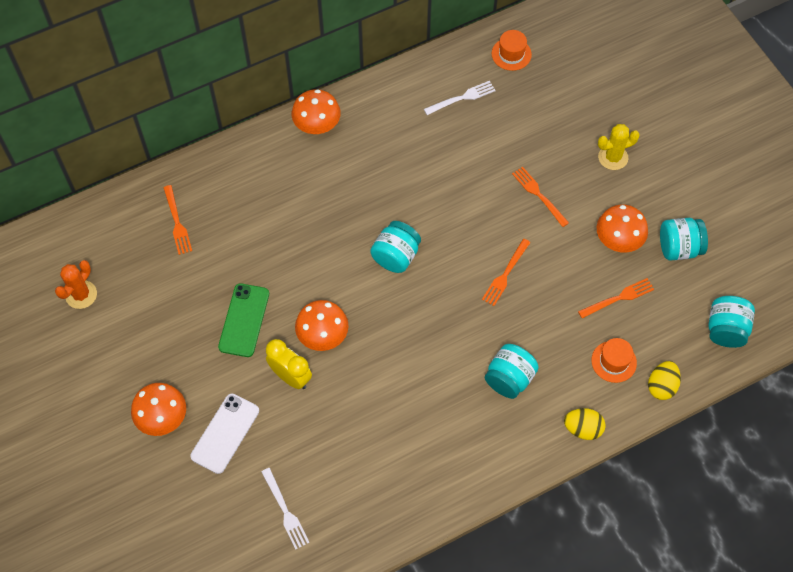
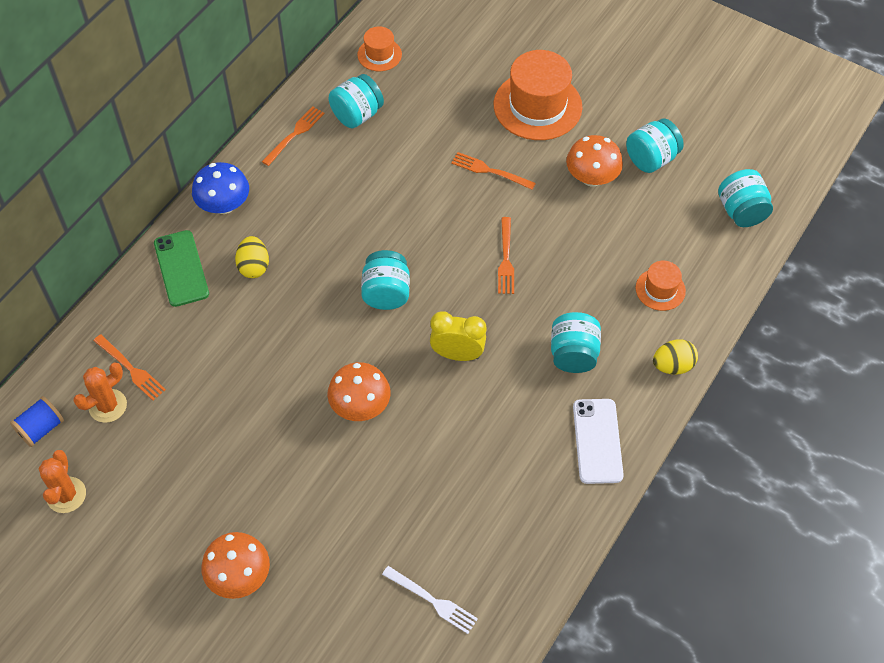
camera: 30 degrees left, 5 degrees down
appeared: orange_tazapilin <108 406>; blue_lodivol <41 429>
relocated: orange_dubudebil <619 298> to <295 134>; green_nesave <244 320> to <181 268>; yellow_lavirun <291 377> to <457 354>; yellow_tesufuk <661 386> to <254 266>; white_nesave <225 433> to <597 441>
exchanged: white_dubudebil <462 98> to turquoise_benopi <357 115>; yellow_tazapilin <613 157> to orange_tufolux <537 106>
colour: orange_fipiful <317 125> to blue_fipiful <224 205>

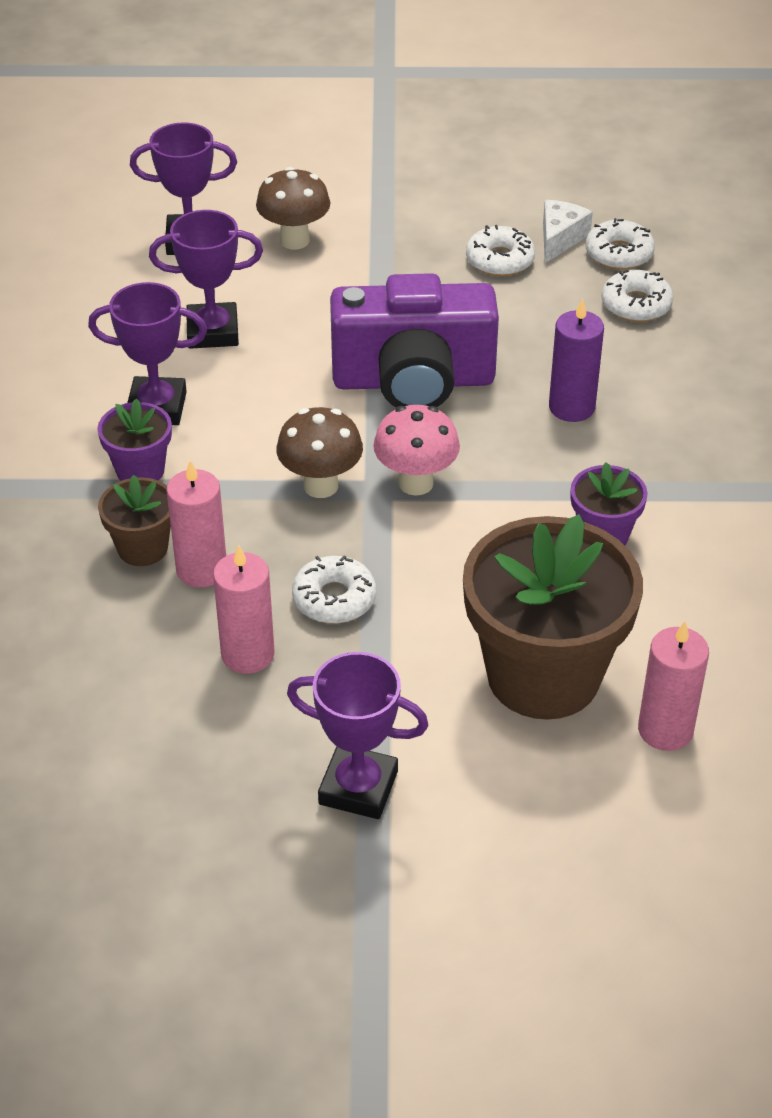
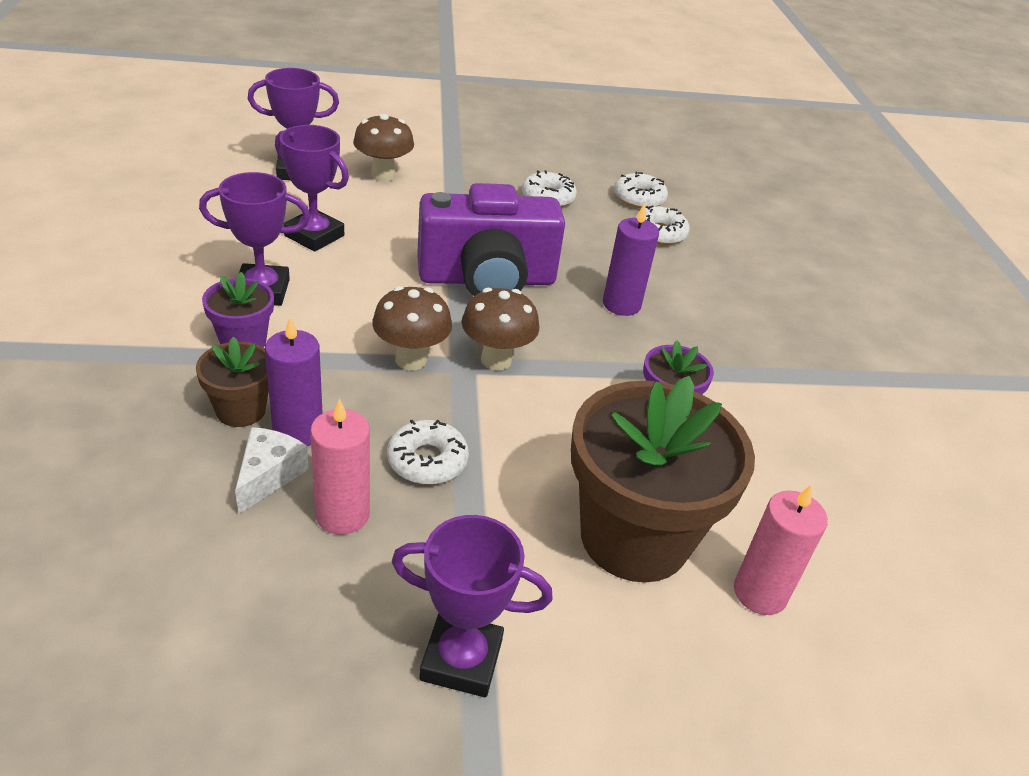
camera: 10 degrees left, 5 degrees down
relocated: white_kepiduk <560 239> to <268 475>
colour: pink_fipiful <416 483> to brown_fipiful <496 360>; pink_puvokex <201 570> to purple_puvokex <298 431>
spun: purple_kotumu <213 332> = <314 236> 45 degrees clockwise

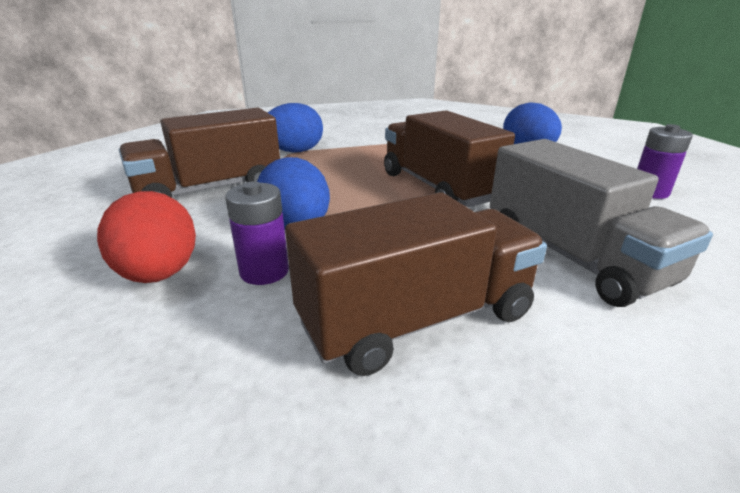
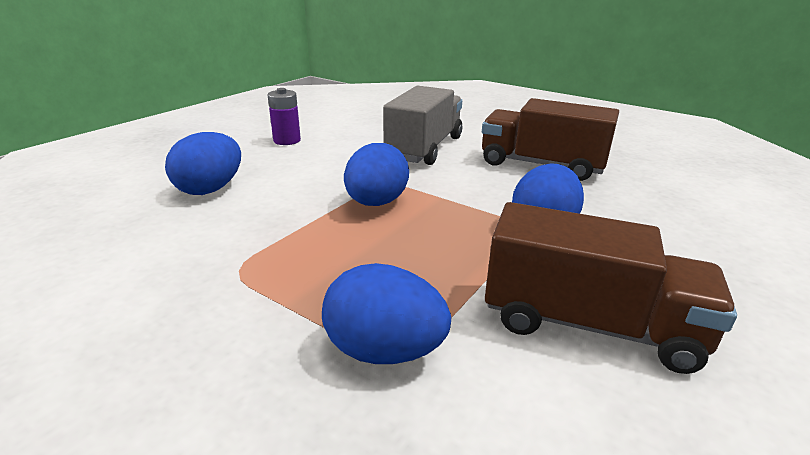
camera: 130 degrees left, 0 degrees up
missing: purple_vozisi <264 271>; red_tesufuk <159 274>
exchanged: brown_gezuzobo <437 187> to blue_tesufuk <376 203>

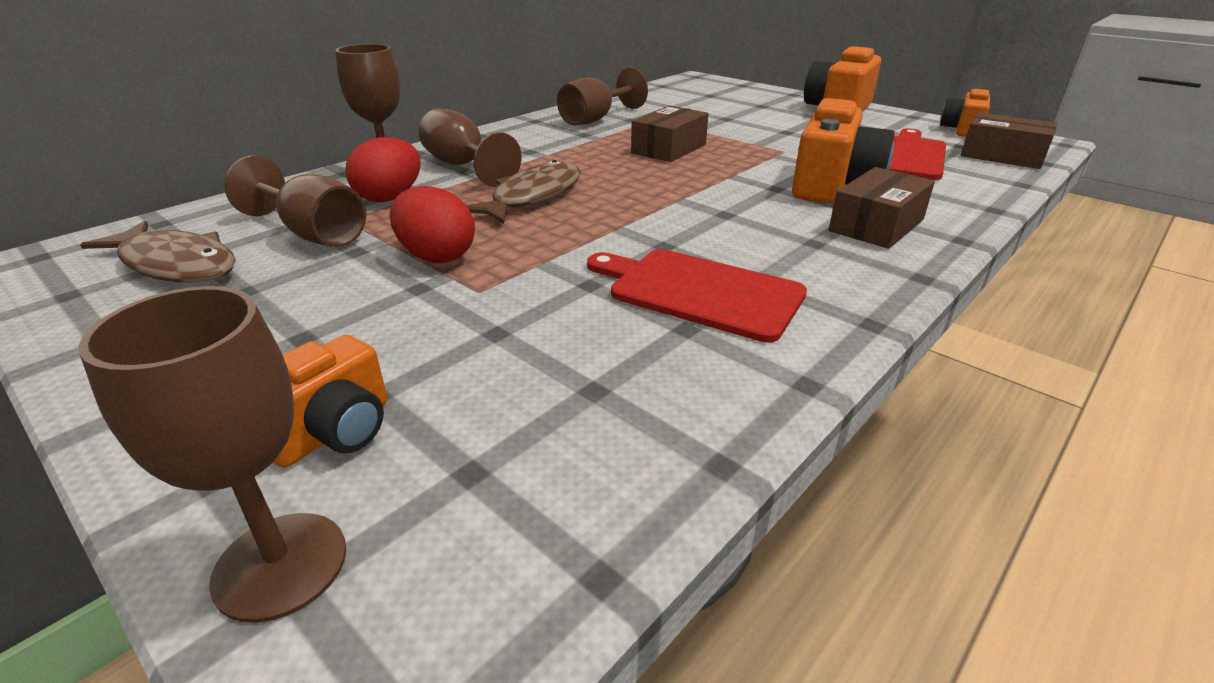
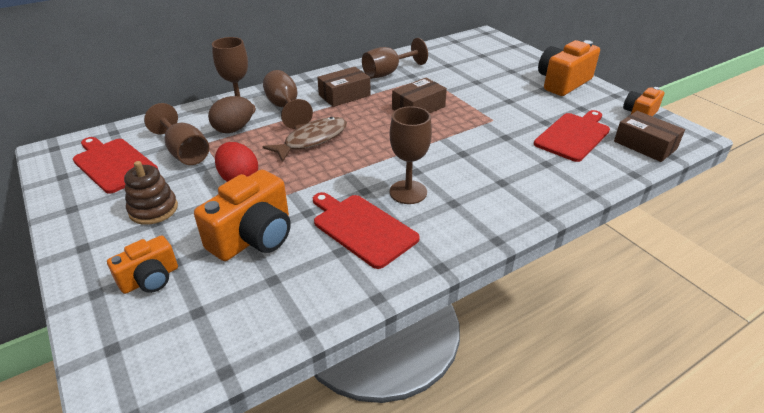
camera: 15 degrees right, 5 degrees up
appeared: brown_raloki <153 209>
relocated: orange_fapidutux <832 185> to <254 237>; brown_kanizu <876 225> to <344 95>; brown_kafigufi <280 565> to <408 192>
exchanged: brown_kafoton <176 264> to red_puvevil <113 164>
colour: red_tesufuk <390 197> to brown_tesufuk <234 129>

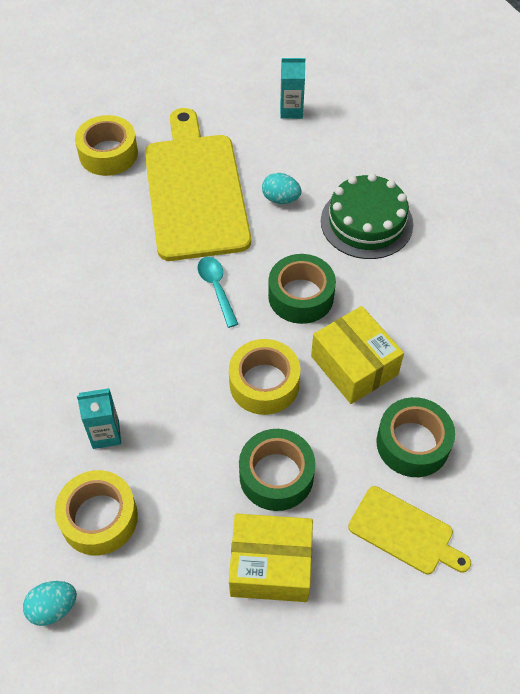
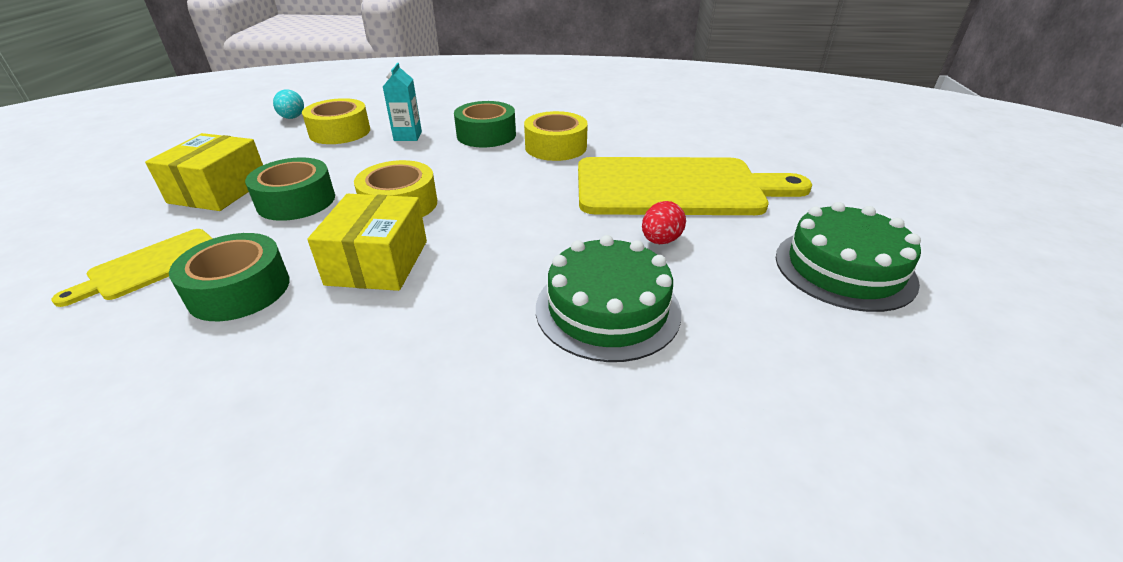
camera: 100 degrees right, 20 degrees down
missing: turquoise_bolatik <216 288>
relocated: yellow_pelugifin <108 154> to <556 147>; green_pelugifin <301 296> to <486 135>
exchanged: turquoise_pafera <291 111> to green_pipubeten <844 268>
colour: turquoise_tesufuk <280 199> to red_tesufuk <660 241>
spun: yellow_kanizu <354 365> = <377 262> 60 degrees counterclockwise

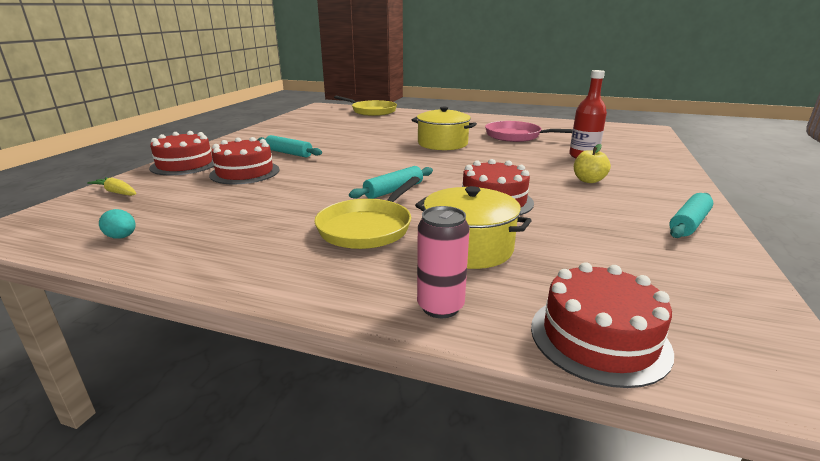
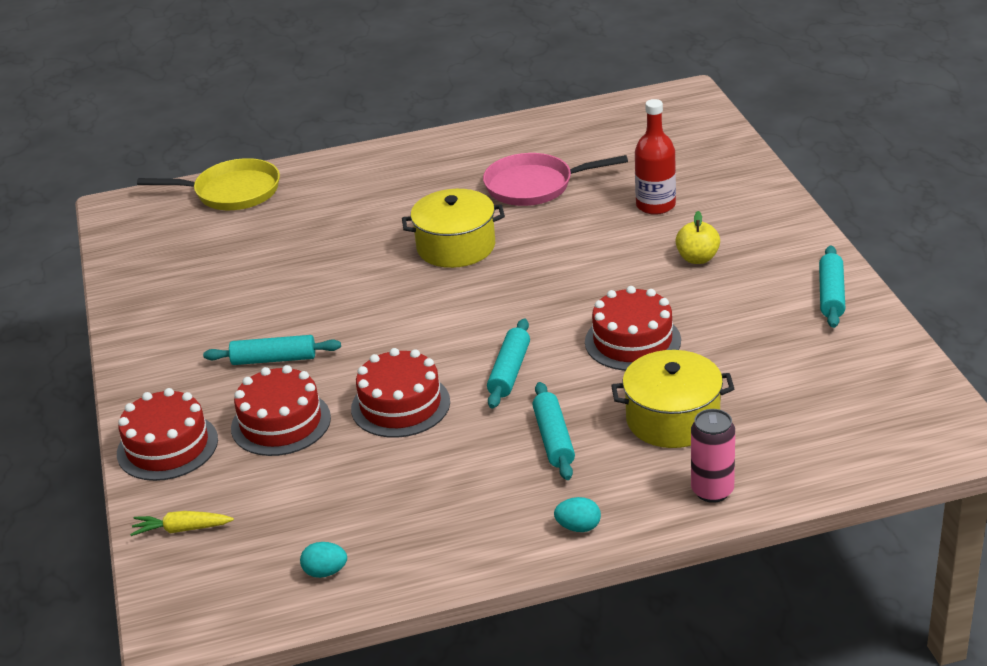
camera: 30 degrees left, 10 degrees up
appeared: turquoise_tesufuk <578 527>
relocated: red_pipubeten <599 338> to <400 405>
exchanged: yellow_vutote <368 227> to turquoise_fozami <553 439>

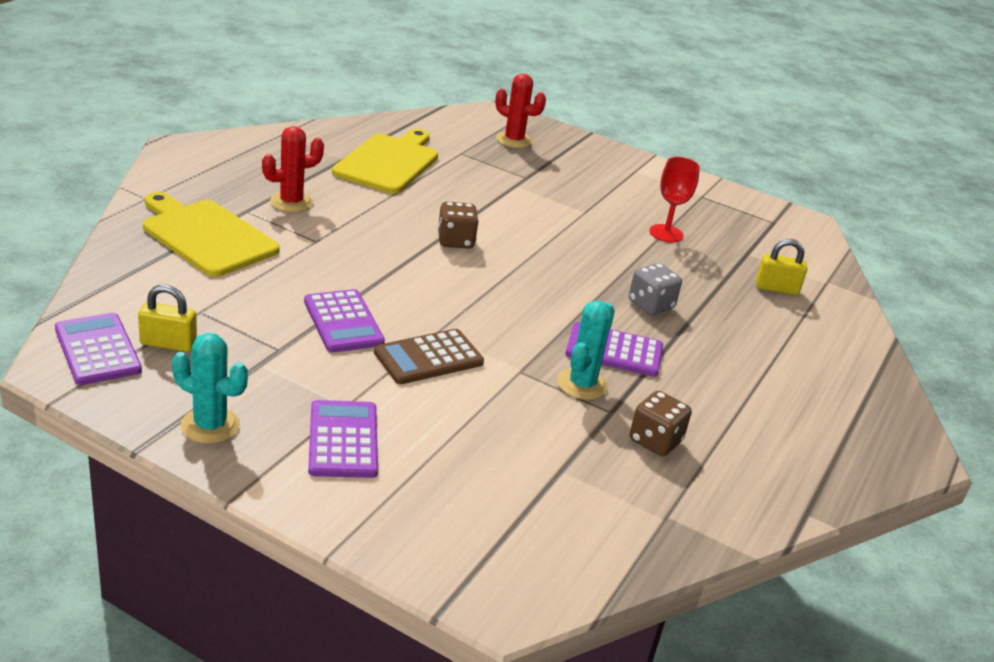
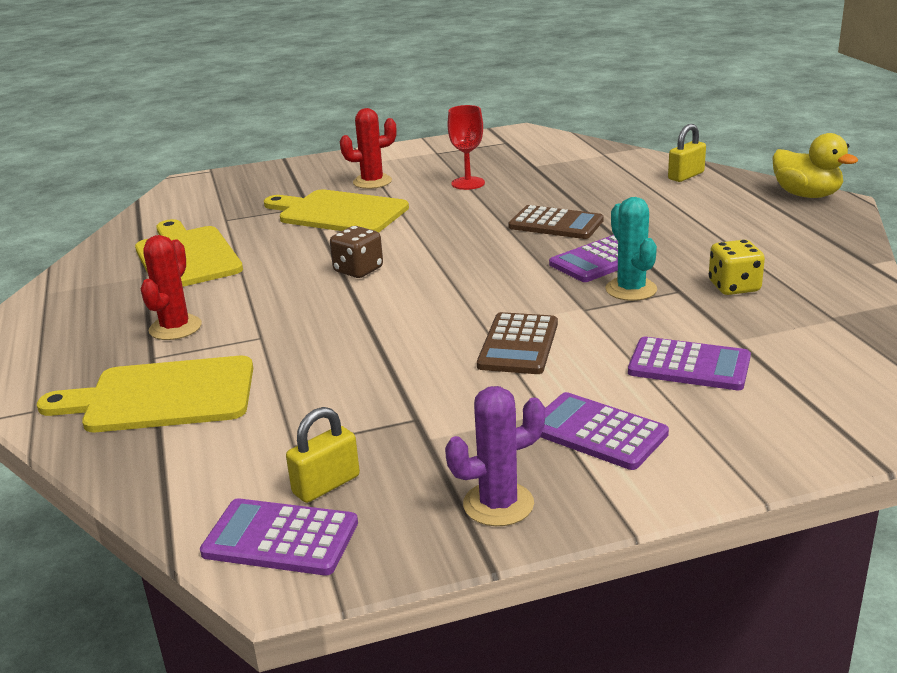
camera: 40 degrees left, 5 degrees down
appeared: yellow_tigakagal <806 195>; yellow_puvevil <338 213>
relocated: red_tazapilin <514 140> to <372 182>; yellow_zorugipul <776 288> to <686 176>; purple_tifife <343 322> to <689 365>
exchanged: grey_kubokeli <650 305> to brown_tifife <556 224>
colour: turquoise_tazapilin <210 425> to purple_tazapilin <498 504>; brown_kubokeli <655 441> to yellow_kubokeli <734 287>

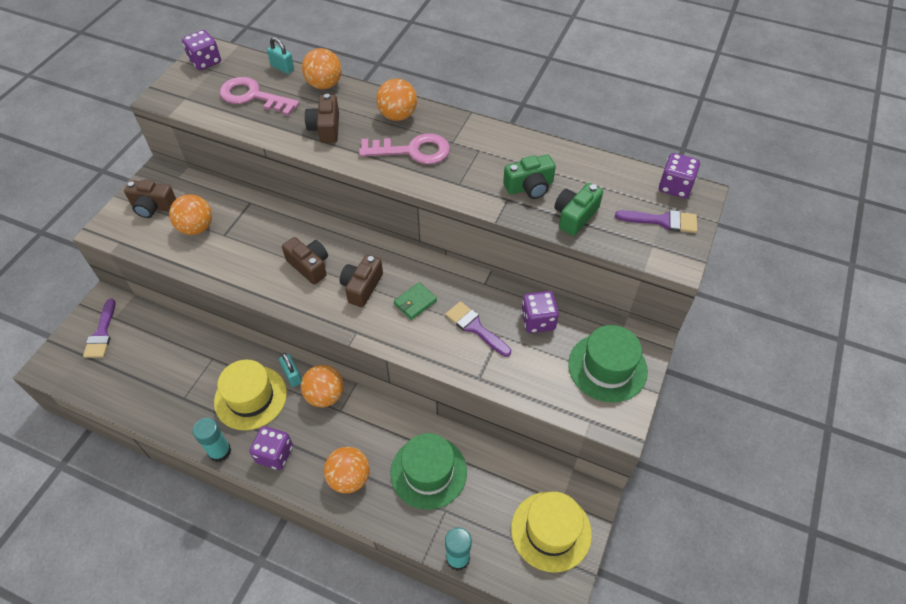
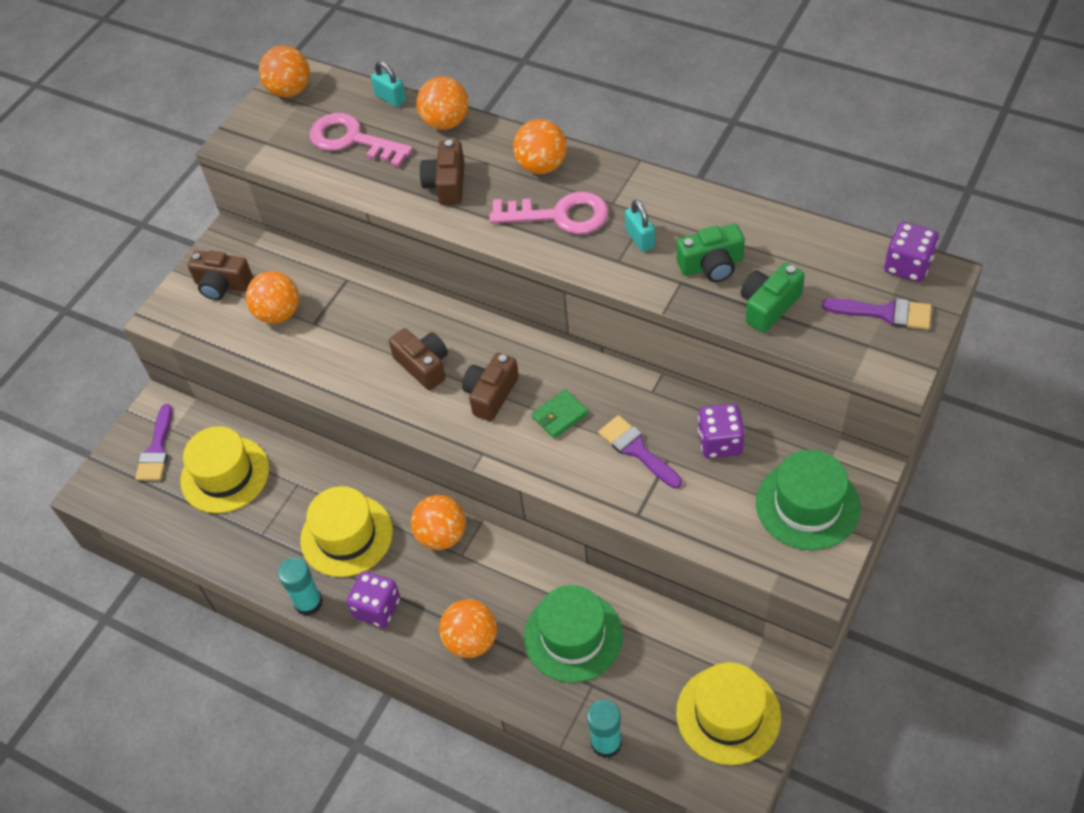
camera: 10 degrees right, 0 degrees up
appeared: yellow_tufolux <225 475>
relocated: turquoise_zorugipul <292 375> to <640 239>
exchanged: purple_kubokeli <205 62> to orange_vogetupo <290 91>

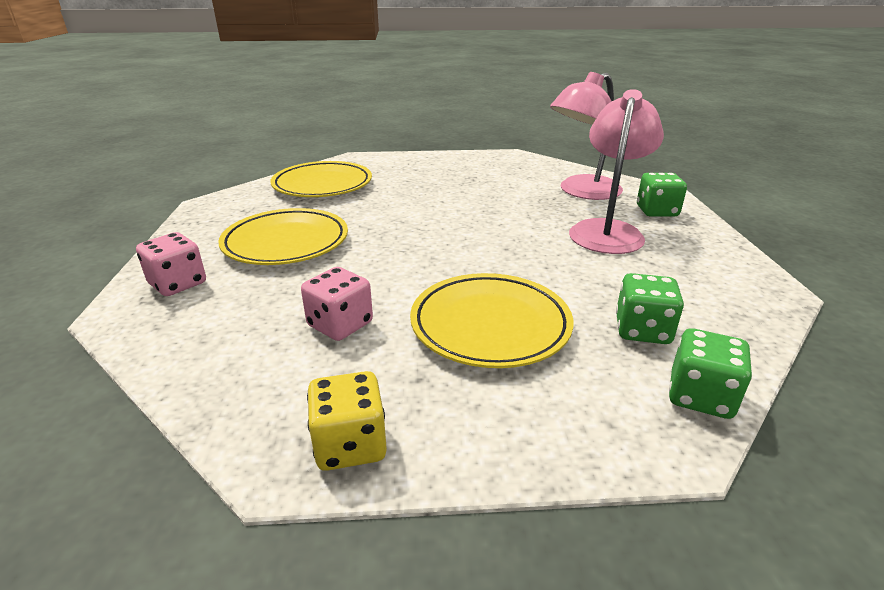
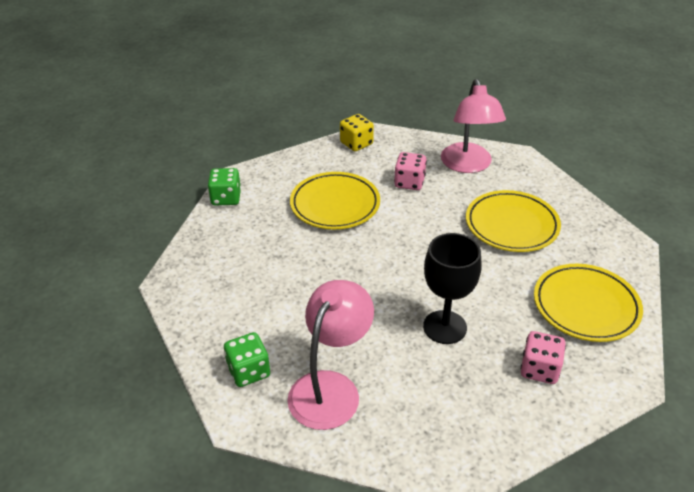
camera: 155 degrees right, 10 degrees up
missing: green_kubokeli <642 330>
appeared: black_kafigufi <445 327>
relocated: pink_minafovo <607 230> to <468 165>; pink_kubokeli <178 284> to <539 369>

